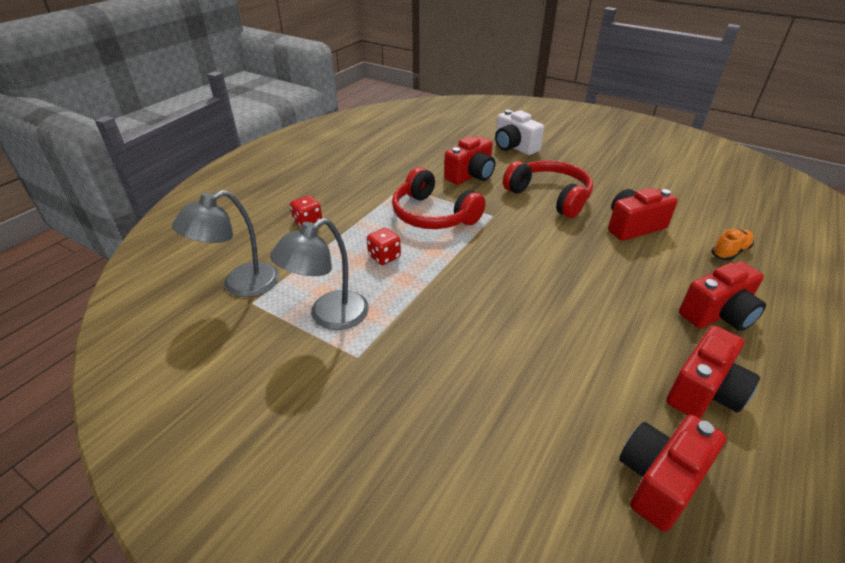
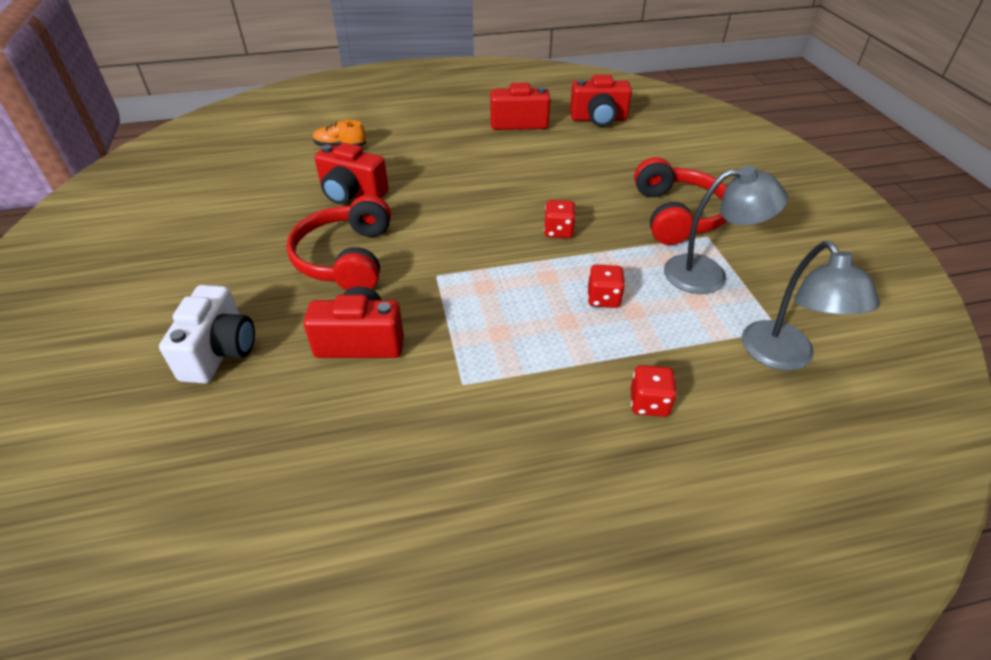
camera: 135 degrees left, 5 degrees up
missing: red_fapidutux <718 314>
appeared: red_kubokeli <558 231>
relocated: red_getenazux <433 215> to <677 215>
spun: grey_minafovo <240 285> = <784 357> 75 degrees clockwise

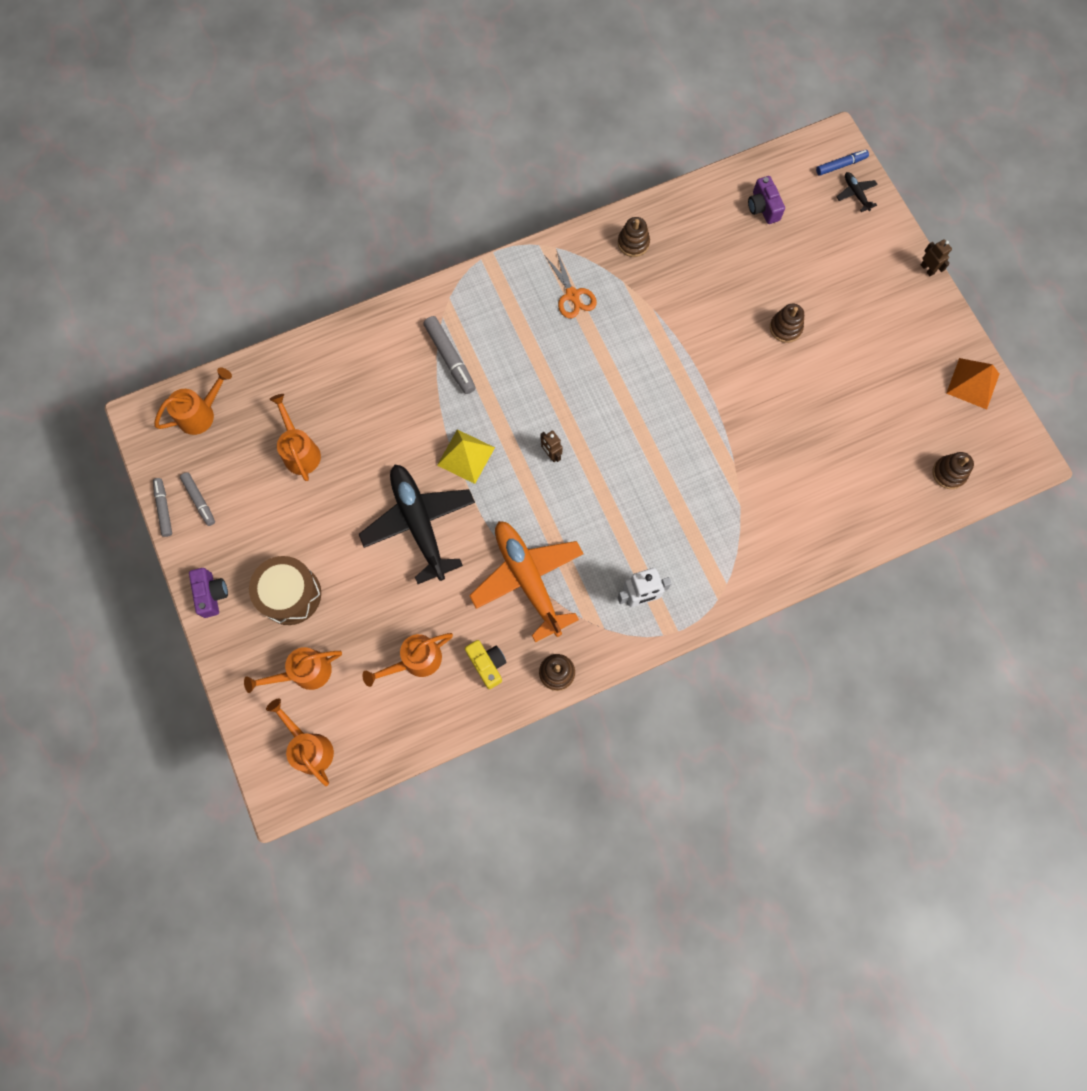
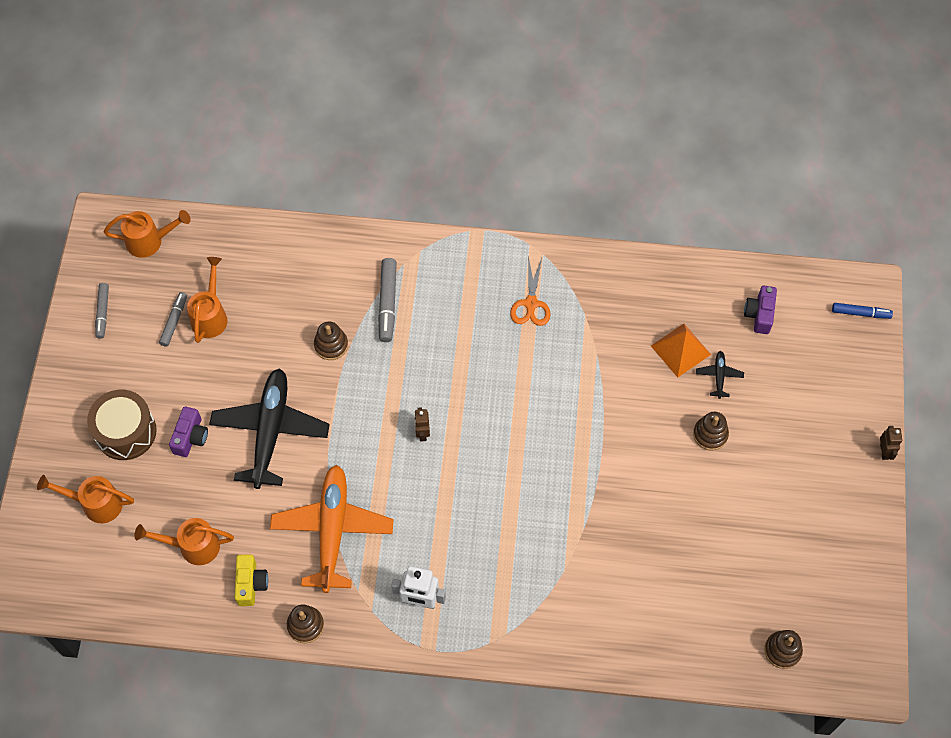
camera: 30 degrees right, 10 degrees down
missing: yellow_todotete <466 456>; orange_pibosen <310 748>
relocated: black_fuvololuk <855 194> to <719 376>; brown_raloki <633 243> to <331 345>; orange_todotete <973 383> to <680 350>; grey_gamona <164 509> to <174 321>; purple_fapidutux <212 594> to <191 437>

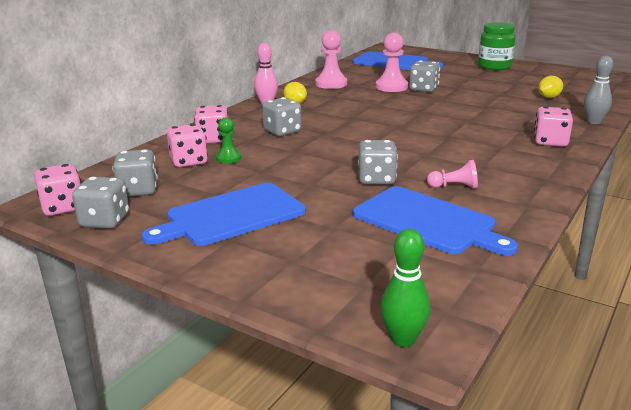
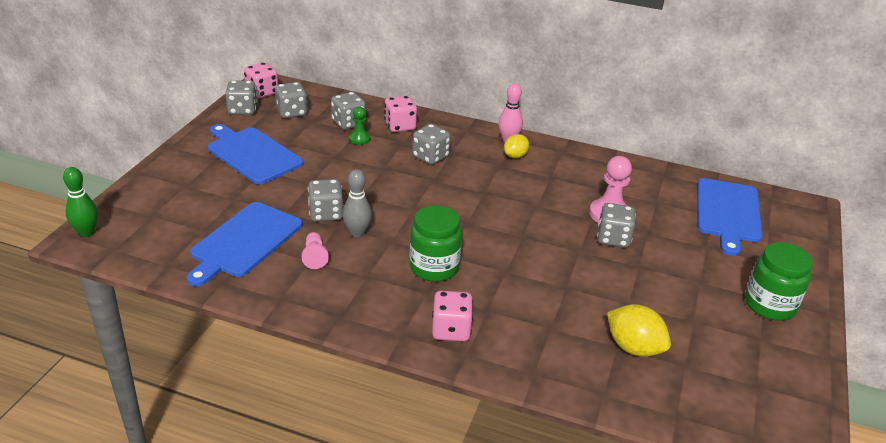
camera: 75 degrees right, 10 degrees up
missing: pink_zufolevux <331 84>
appeared: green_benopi <434 267>
relocated: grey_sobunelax <593 122> to <357 233>
colour: pink_kubokeli <189 161> to grey_kubokeli <348 123>
size: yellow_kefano <549 97> = <634 347> x1.56

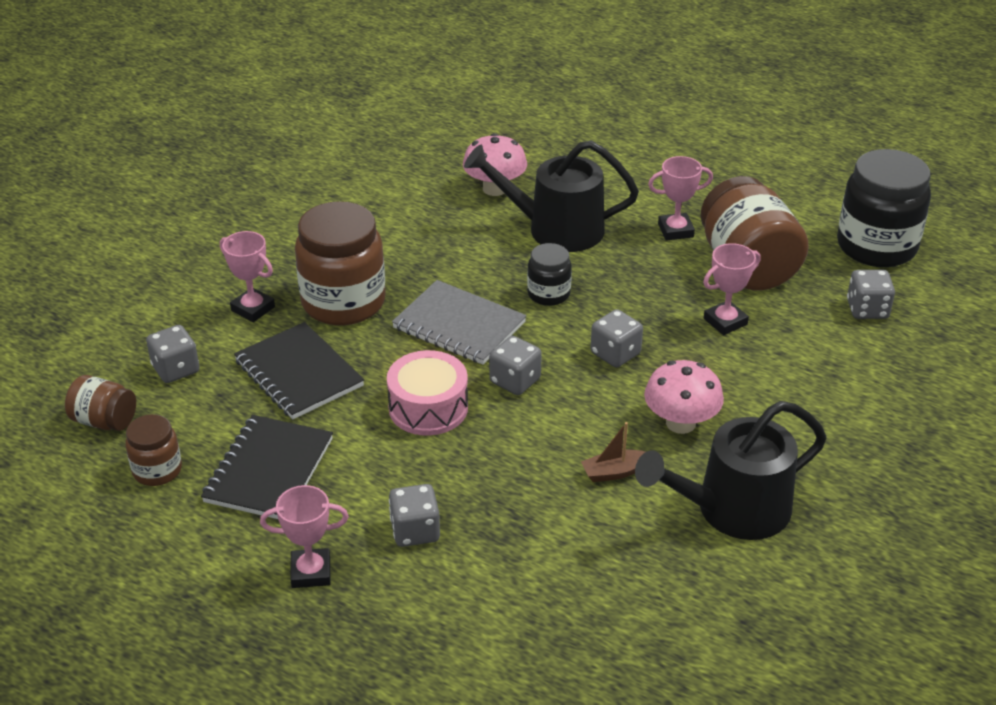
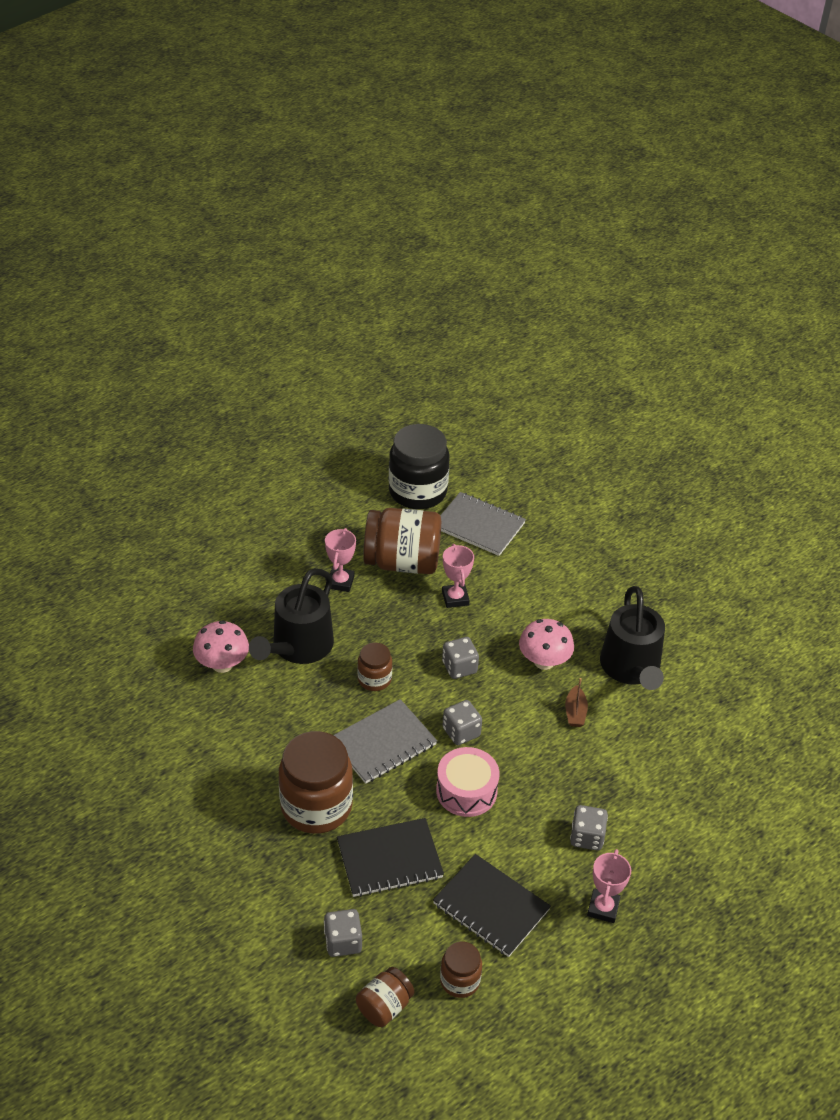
camera: 70 degrees left, 5 degrees up
missing: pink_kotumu <253 309>
exchanged: grey_kubokeli <867 309> to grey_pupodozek <479 526>
colour: black_benopi <548 294> to brown_benopi <374 679>

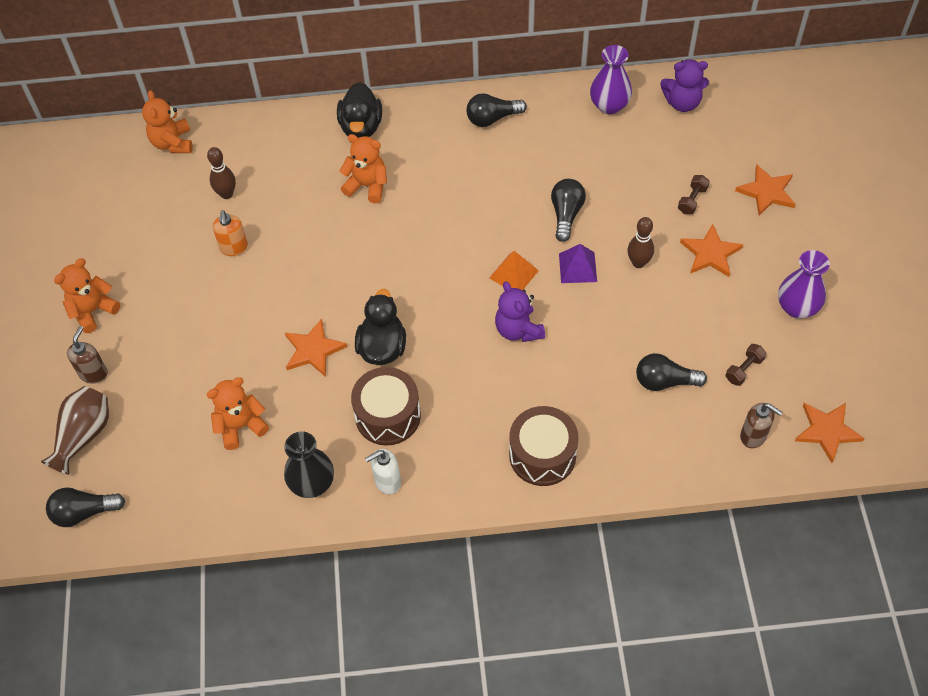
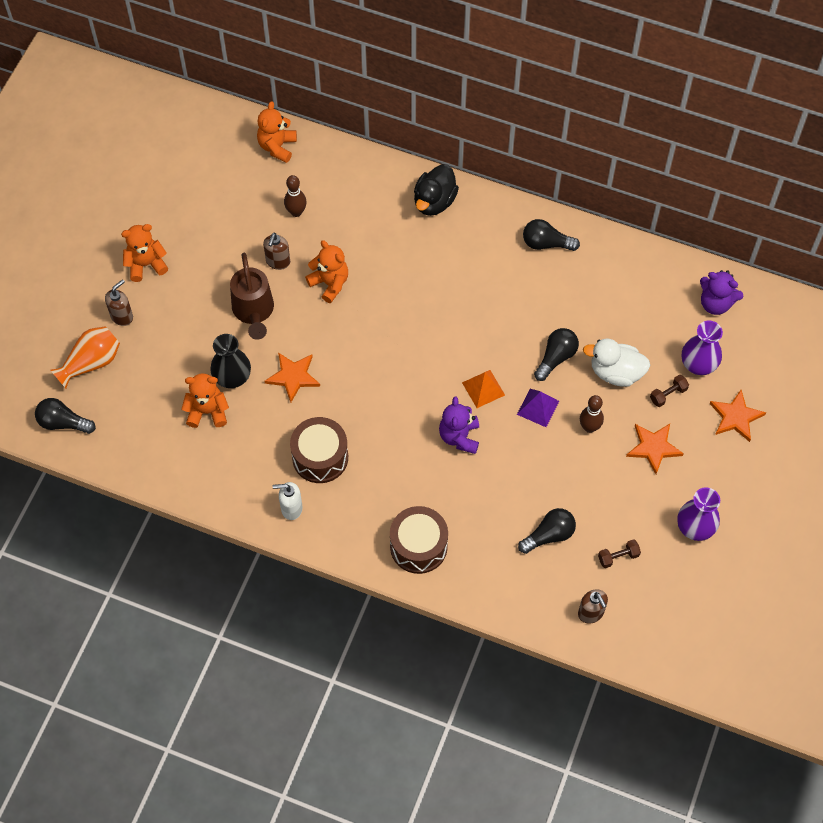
camera: 25 degrees right, 5 degrees up
missing: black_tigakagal <382 347>; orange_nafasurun <827 431>
appeared: brown_pibosen <254 312>; white_tigakagal <616 372>
relocated: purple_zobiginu <609 105> to <698 364>; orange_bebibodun <367 186> to <329 283>; black_zobiginu <312 483> to <232 377>
colour: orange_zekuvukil <234 248> to brown_zekuvukil <278 262>; brown_zobiginu <83 435> to orange_zobiginu <91 362>
spun: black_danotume <665 381> = <549 535> 120 degrees clockwise

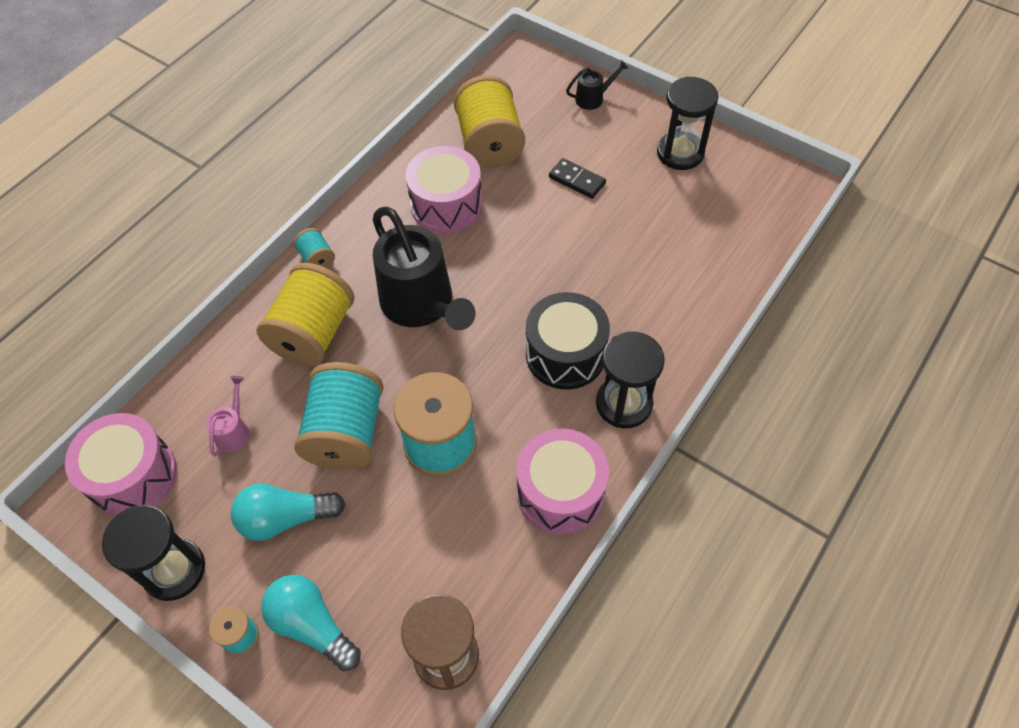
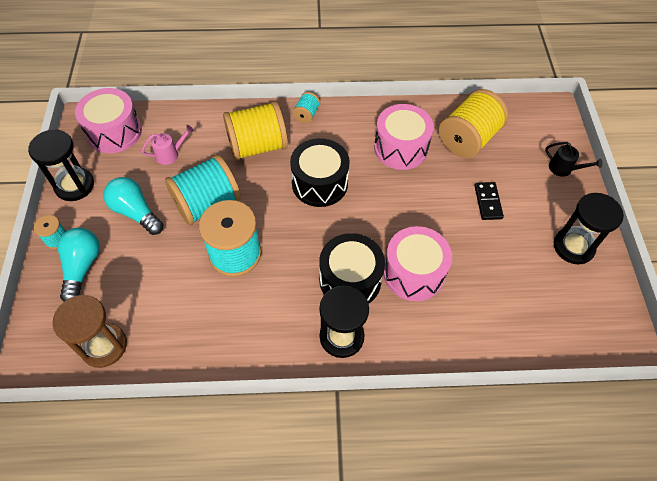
camera: 50 degrees right, 0 degrees up
relocated: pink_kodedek <560 492> to <413 273>
exchanged: black_pibosen <422 305> to black_kodedek <319 183>

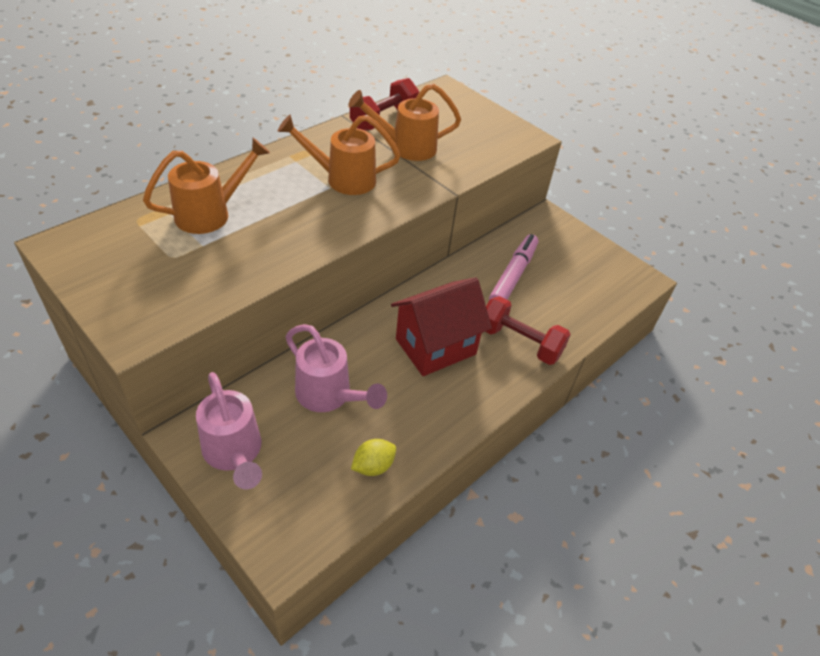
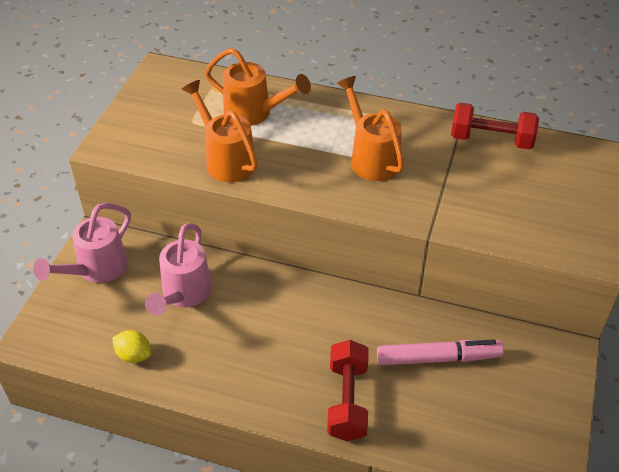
camera: 65 degrees right, 0 degrees up
missing: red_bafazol <435 346>
relocated: orange_pibosen <406 147> to <226 159>

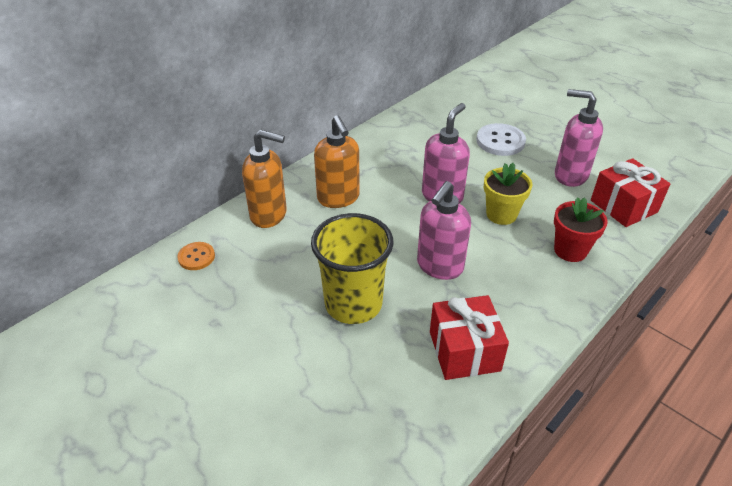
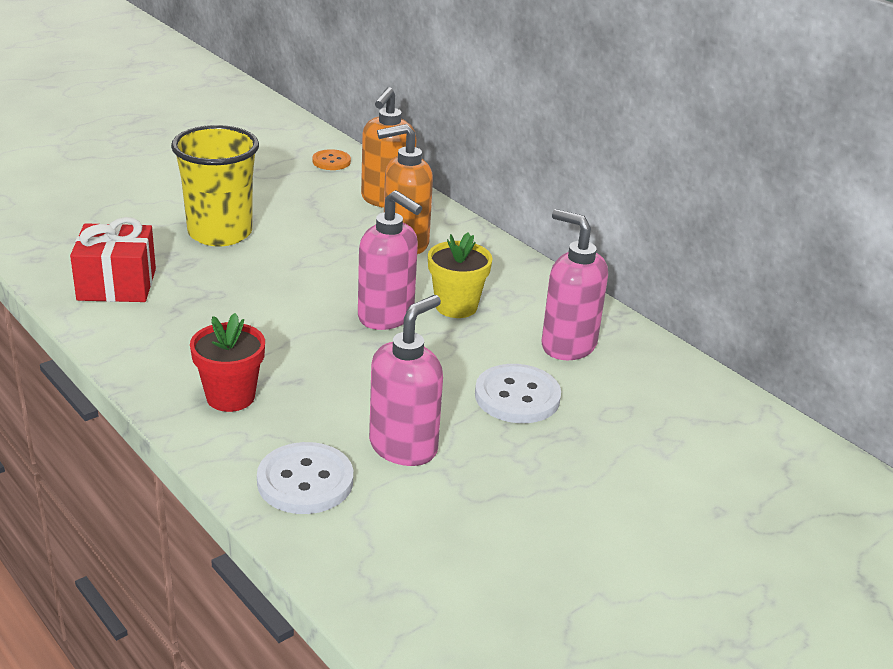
camera: 95 degrees right, 10 degrees down
relocated: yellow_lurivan <501 214> to <456 306>; pink_zekuvukil <439 266> to <568 345>
exchanged: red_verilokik <623 206> to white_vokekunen <305 481>

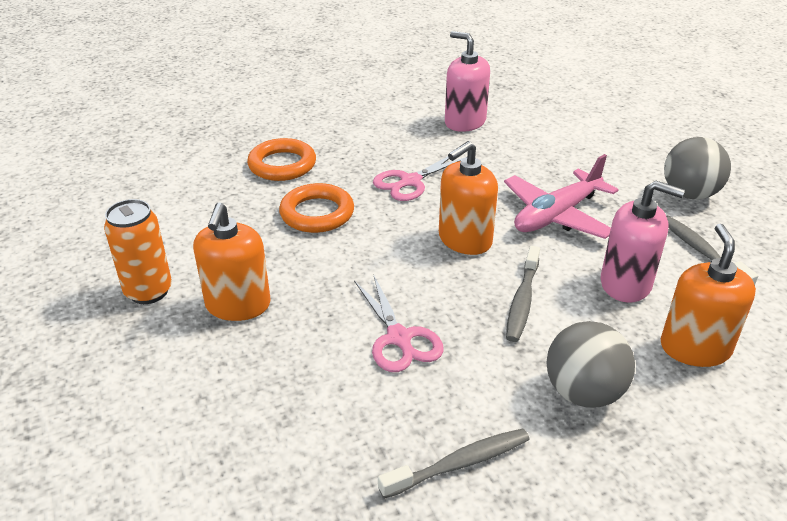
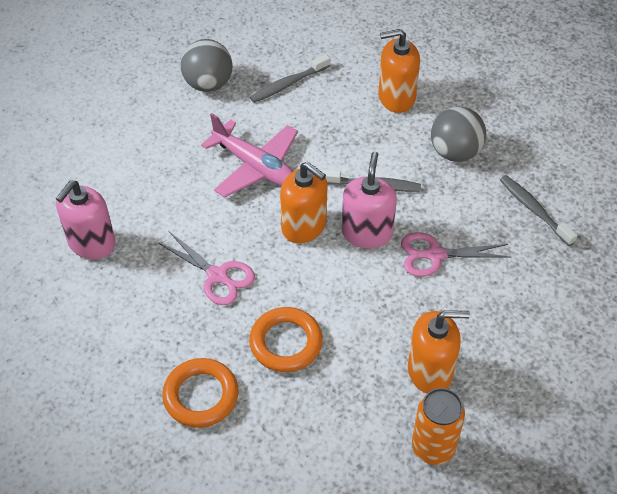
camera: 100 degrees left, 15 degrees up
relocated: pink_zekuvukil <626 284> to <367 233>
spun: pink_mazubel <399 338> = <435 255> 150 degrees counterclockwise

